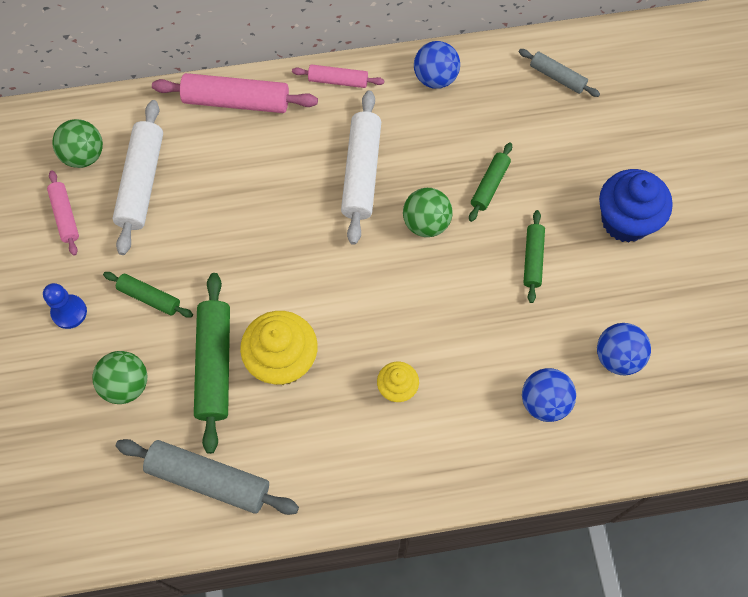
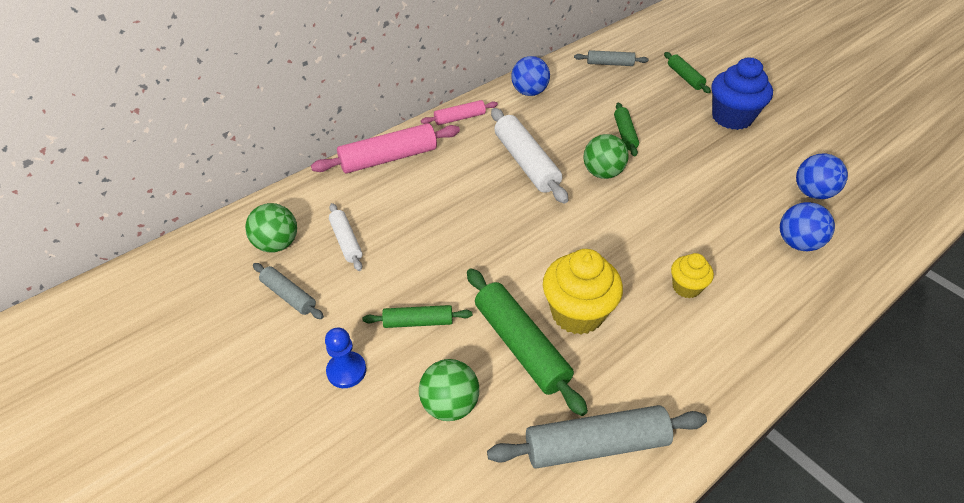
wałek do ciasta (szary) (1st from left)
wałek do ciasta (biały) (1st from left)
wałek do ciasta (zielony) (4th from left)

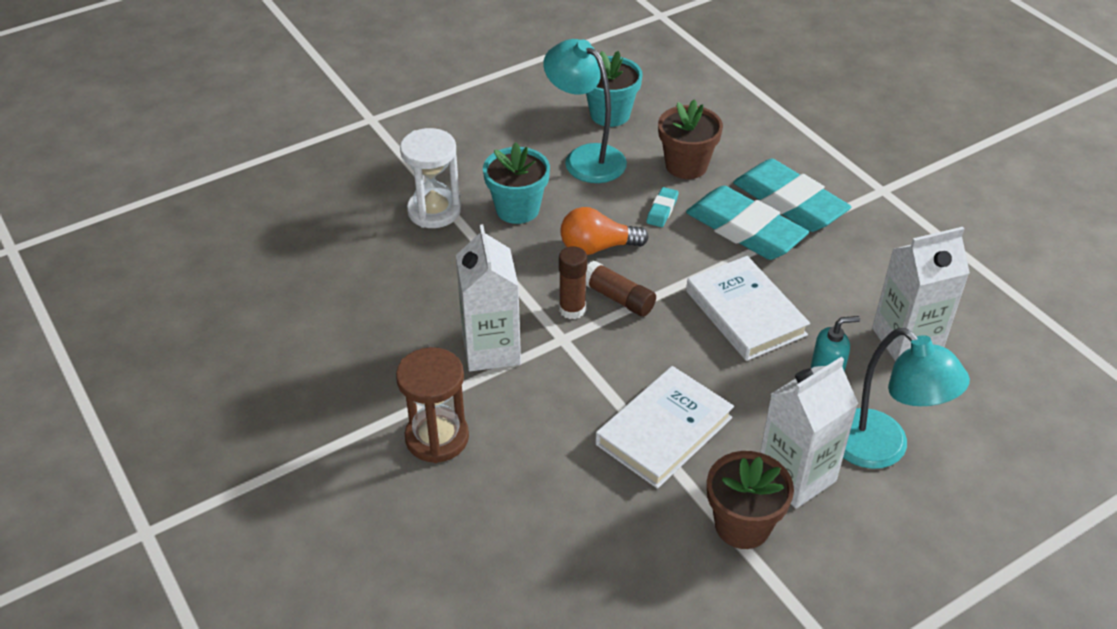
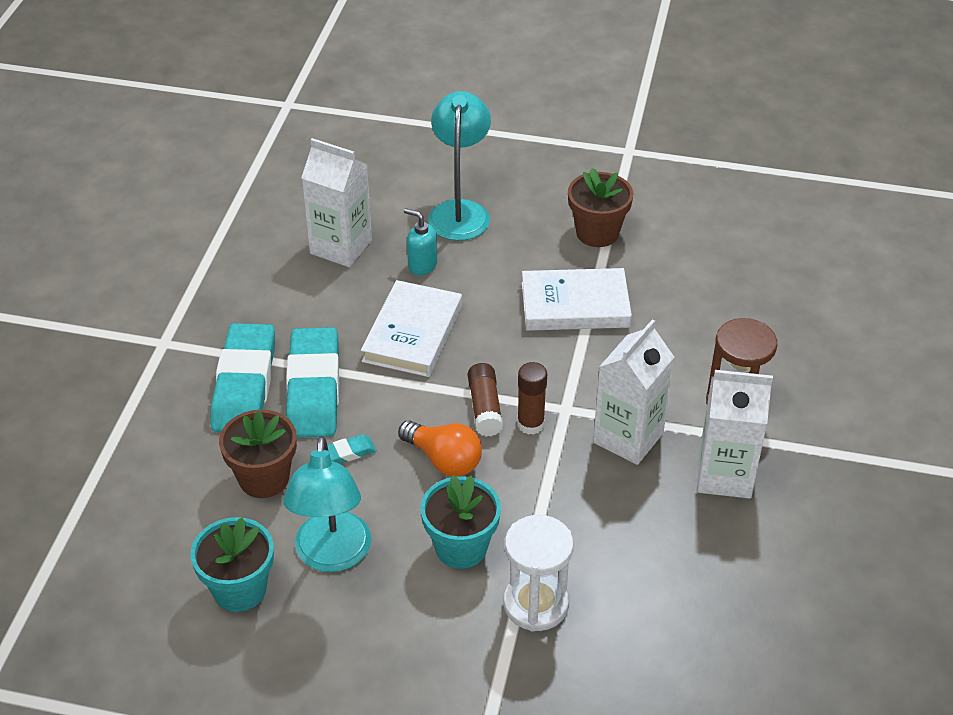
karton mleka (biały) (3rd from left)

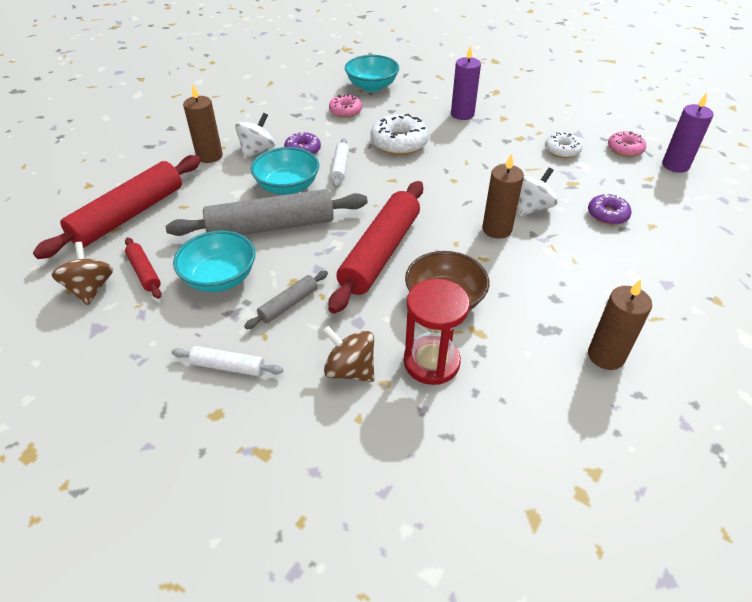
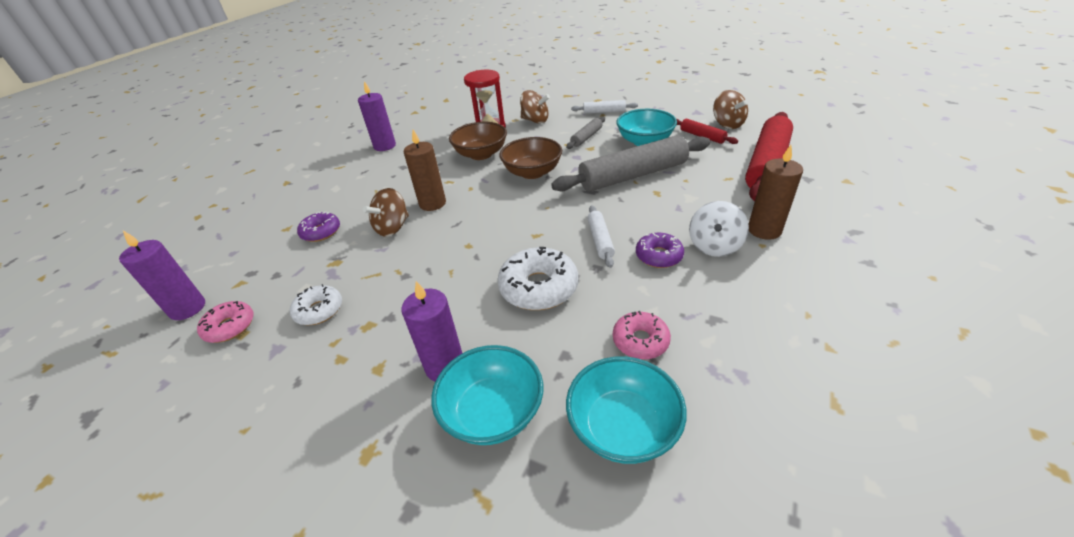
miska (turkusowy) (1st from left)
miska (brązowy) (2nd from left)
bączek (brązowy) (1st from left)
świeca (fioletowy) (2nd from left)

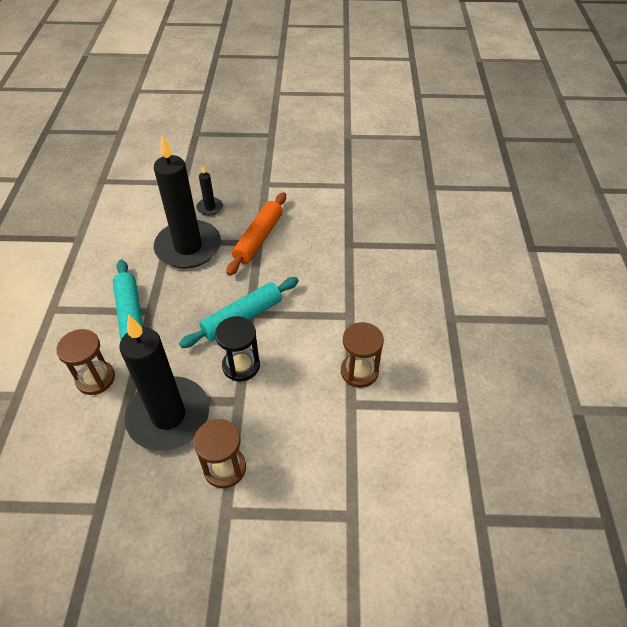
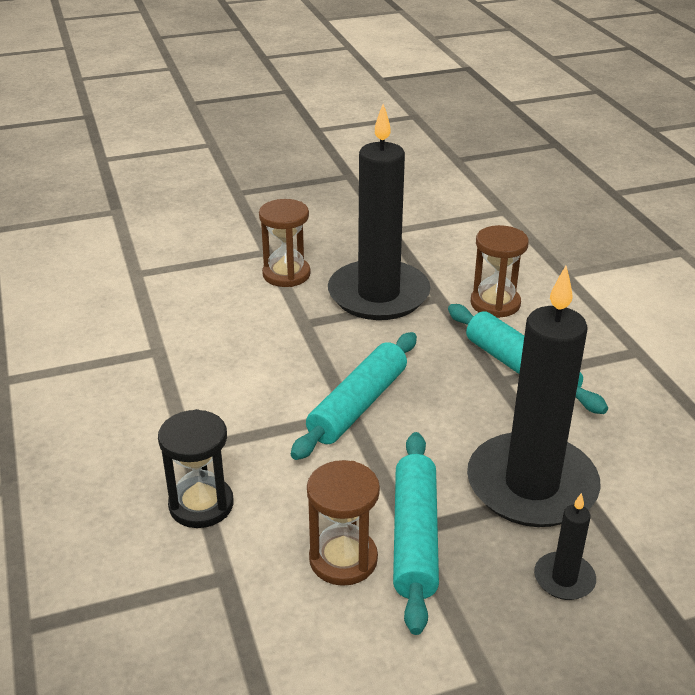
klepsydra (czarny)
wałek do ciasta (turkusowy) (2nd from left)
klepsydra (brązowy) (2nd from left)

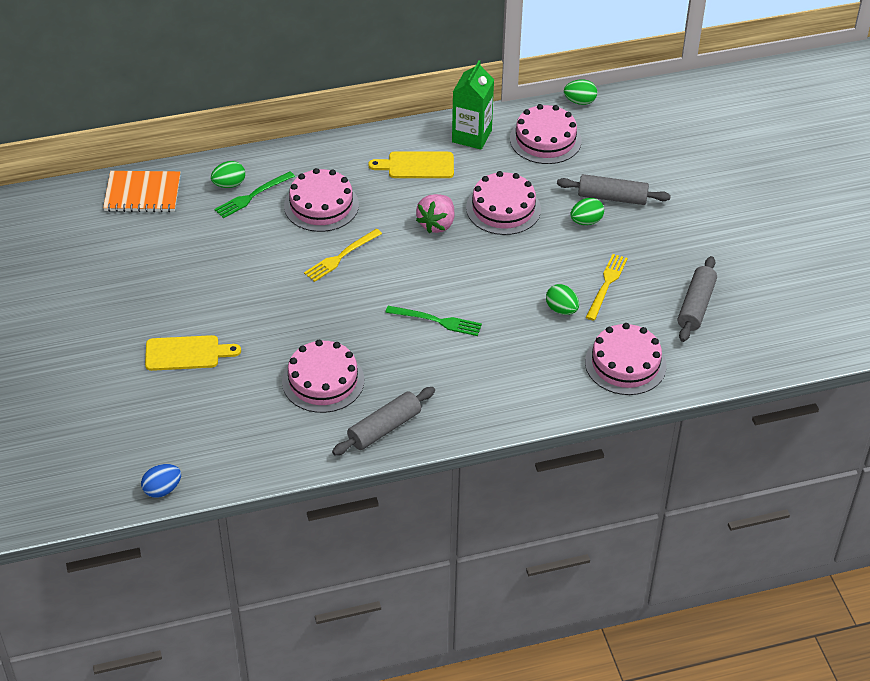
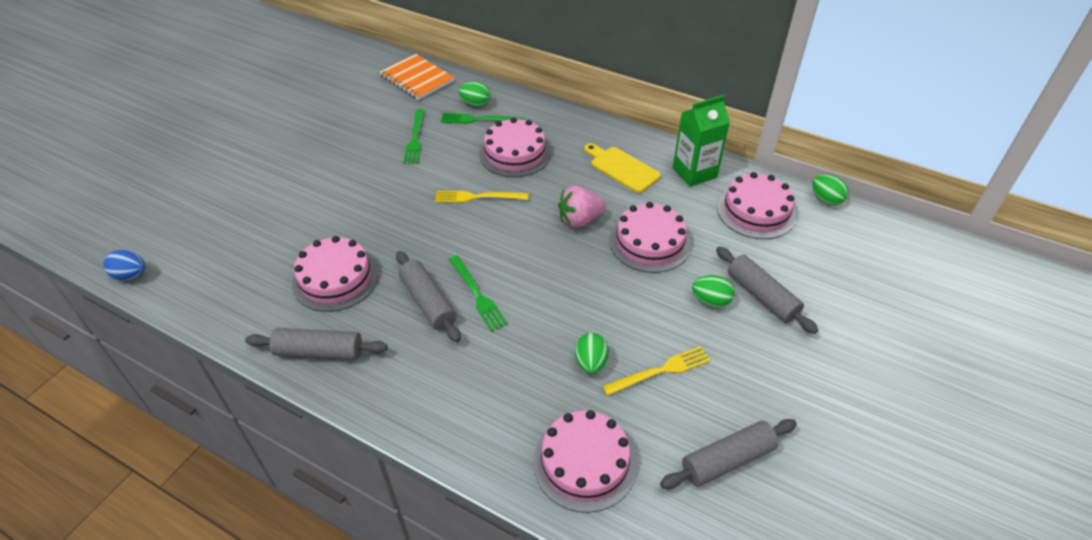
deska do krojenia (żółty) (1st from left in the first image)
wałek do ciasta (szary) (2nd from left)
widelec (zielony) (1st from left)

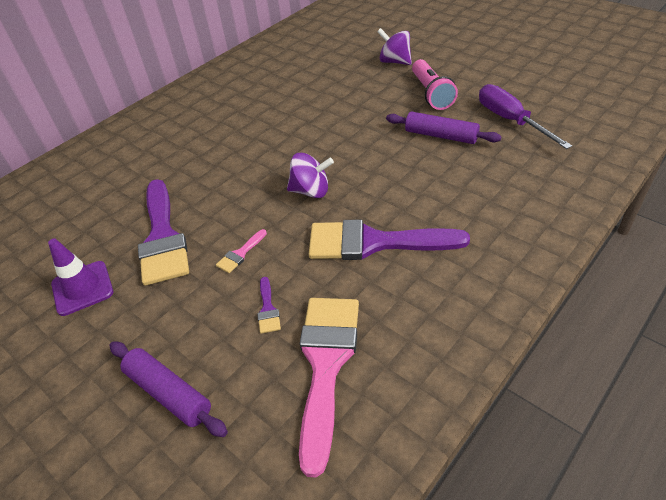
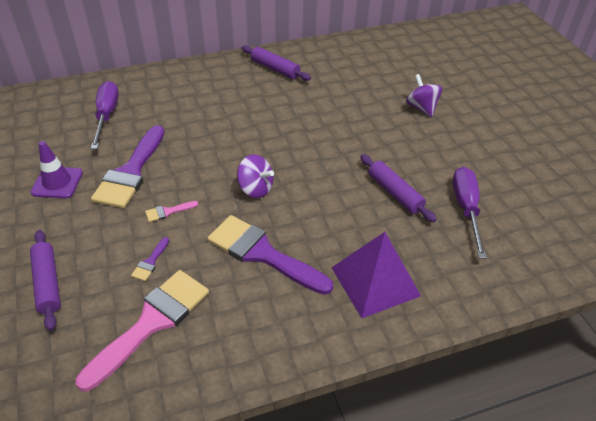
latarka (różowy)
śrubokręt (fioletowy) (1st from left)
wałek do ciasta (fioletowy) (2nd from left)
piramida (fioletowy)

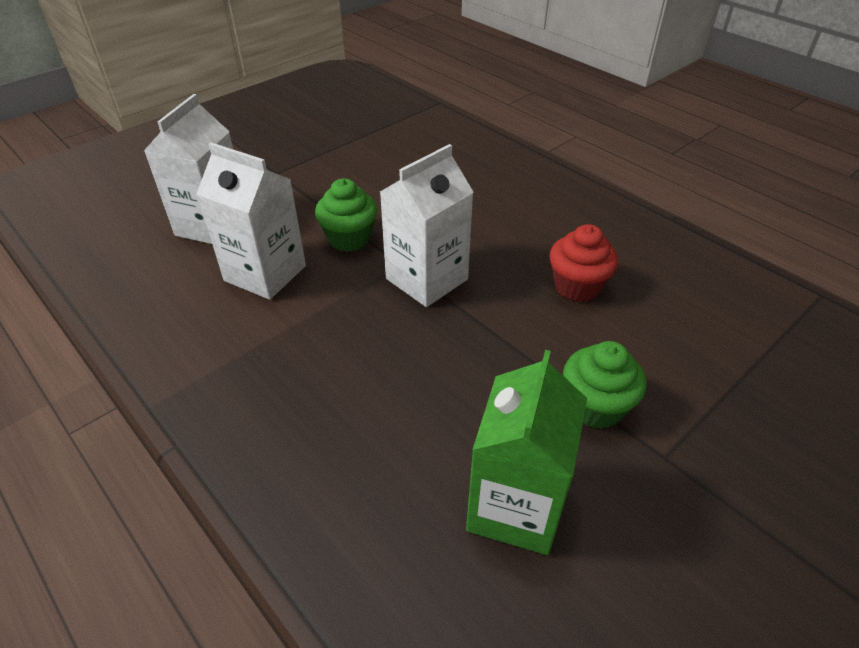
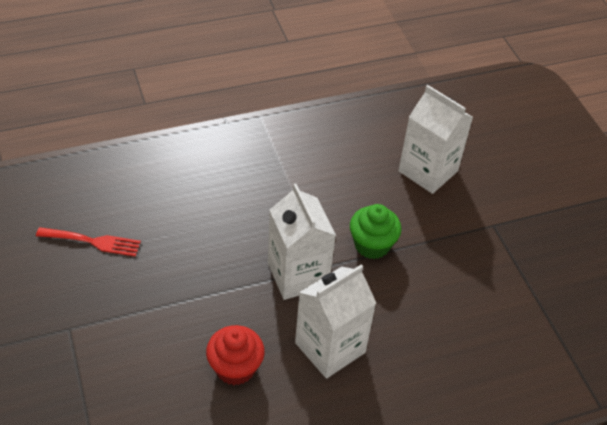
karton mleka (biały) (2nd from left)
widelec (czerwony)
muffinka (zielony) (2nd from left in the first image)

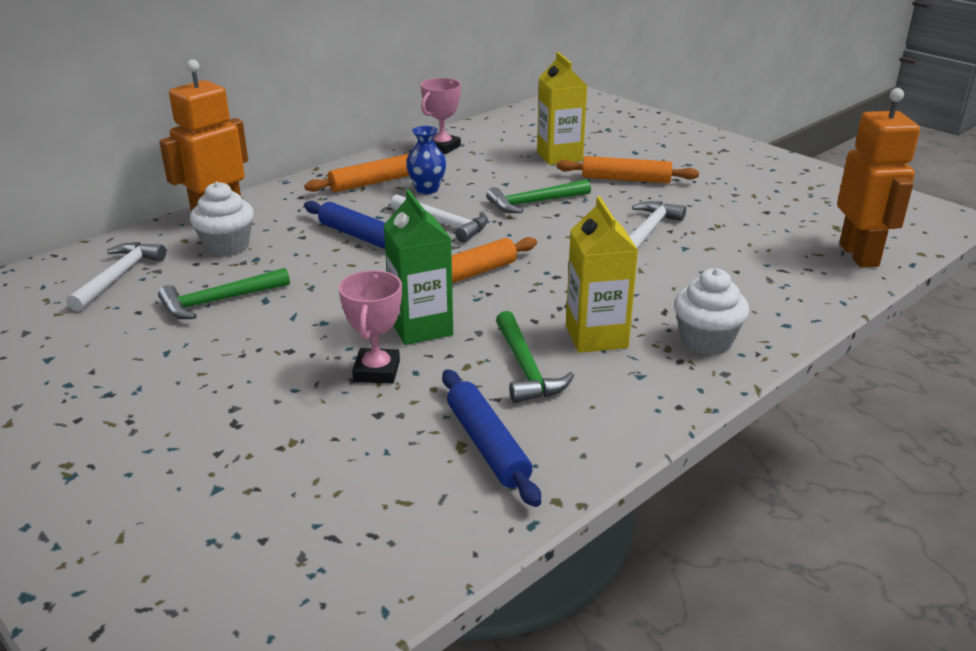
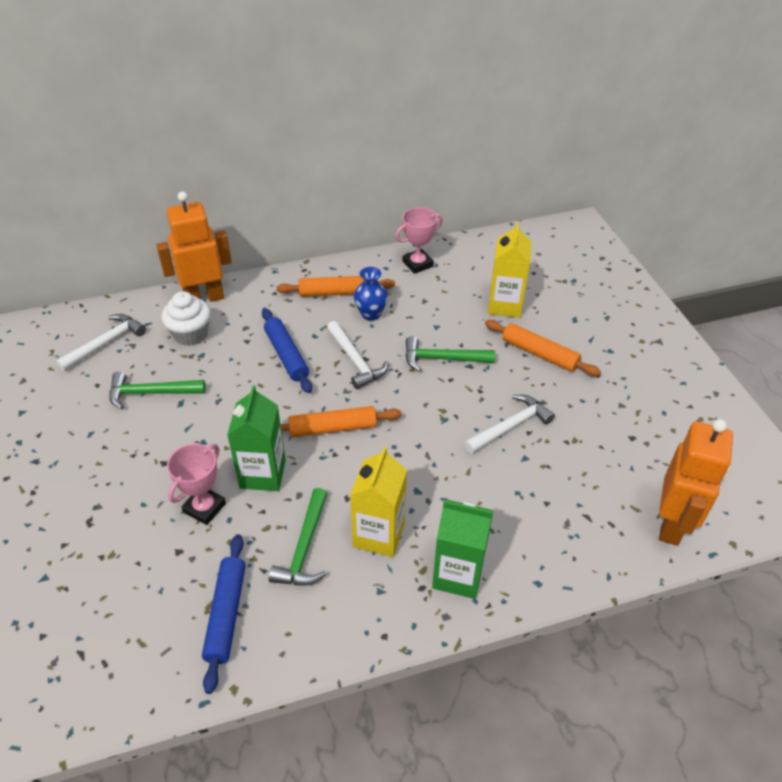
karton mleka (zielony) (2nd from left)

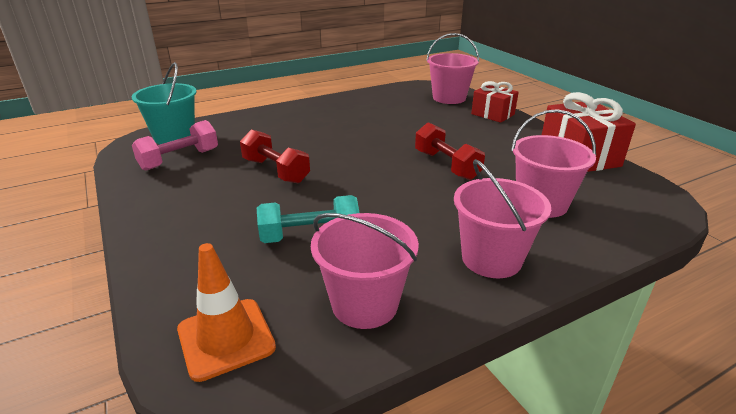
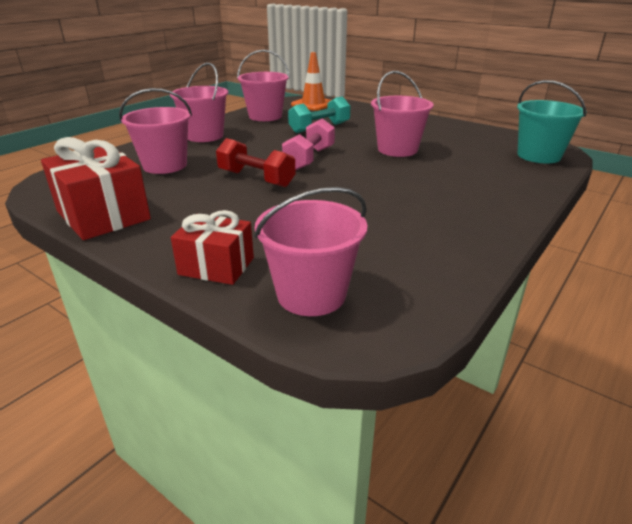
hantel (różowy)
wiadro (różowy) (5th from left)

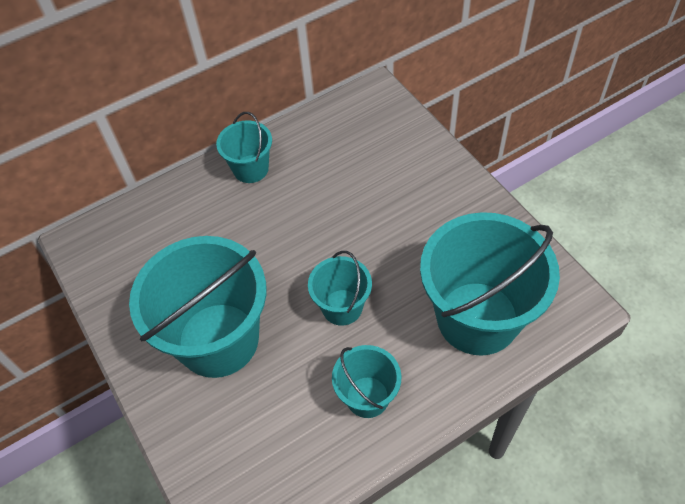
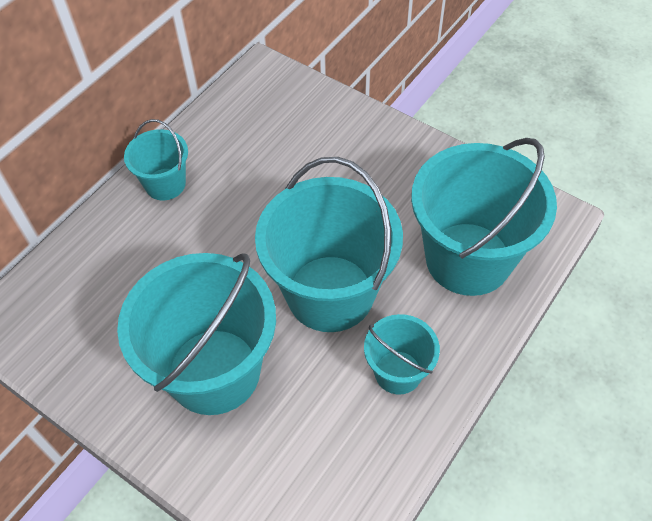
wiadro (turkusowy) (3rd from left)

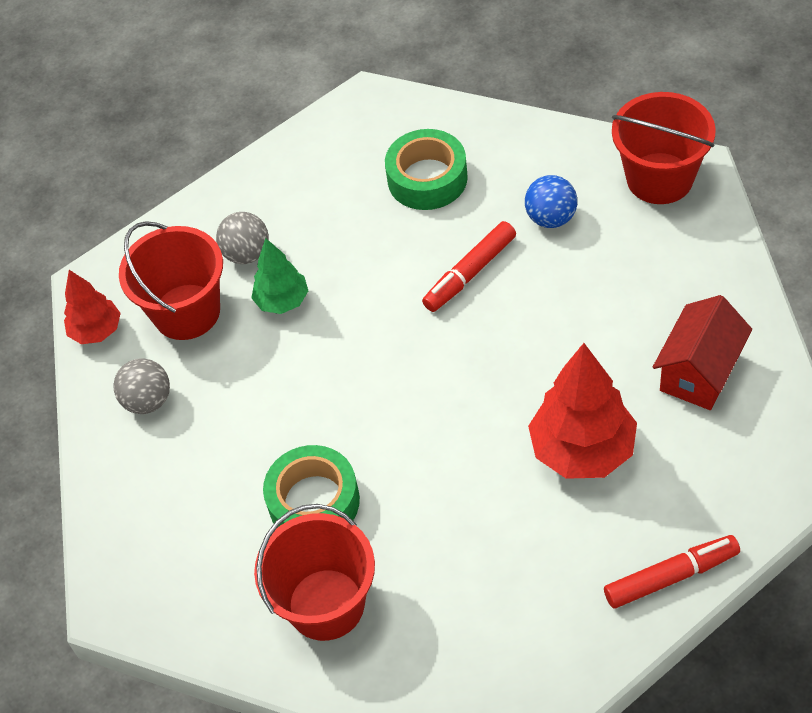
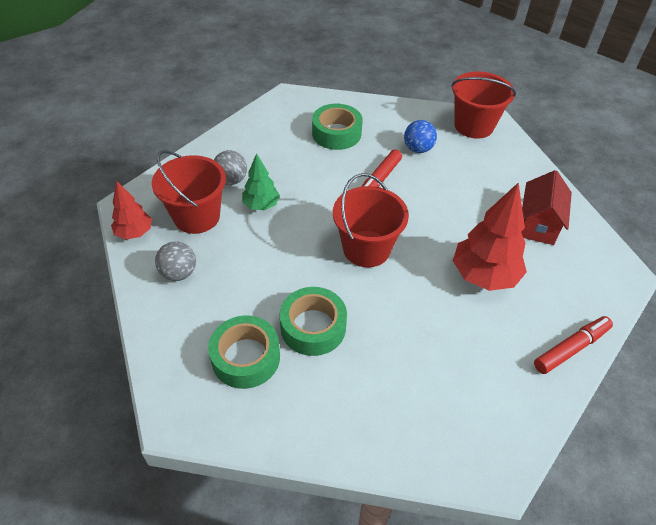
wiadro (czerwony) (2nd from left)
taśma klejąca (zielony) (1st from left)

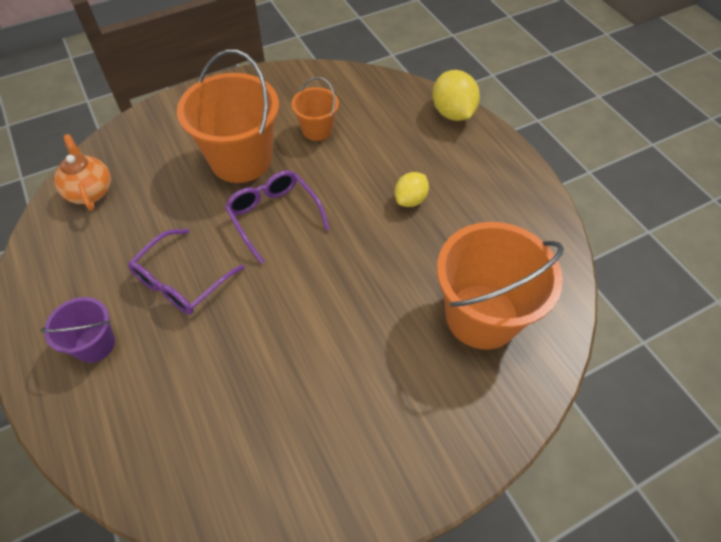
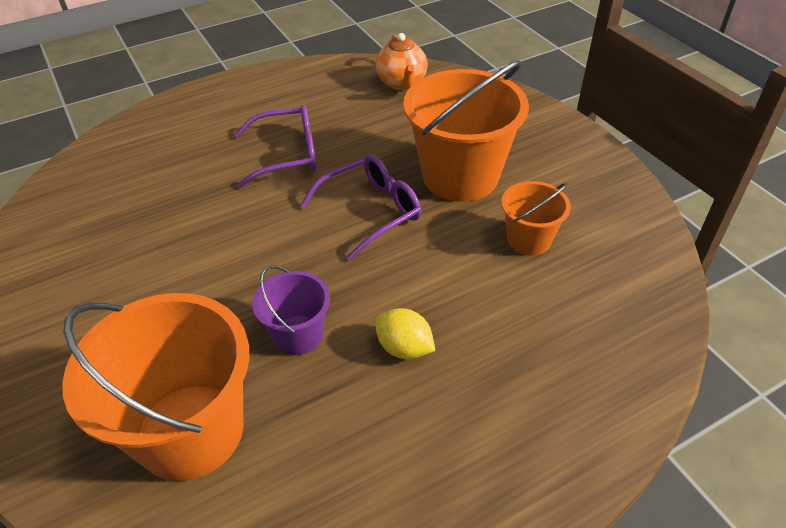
wiadro (fioletowy)
imbryk (pomarańczowy)
okulary (fioletowy) (1st from left)
cytryna (żółty) (2nd from left in the first image)

